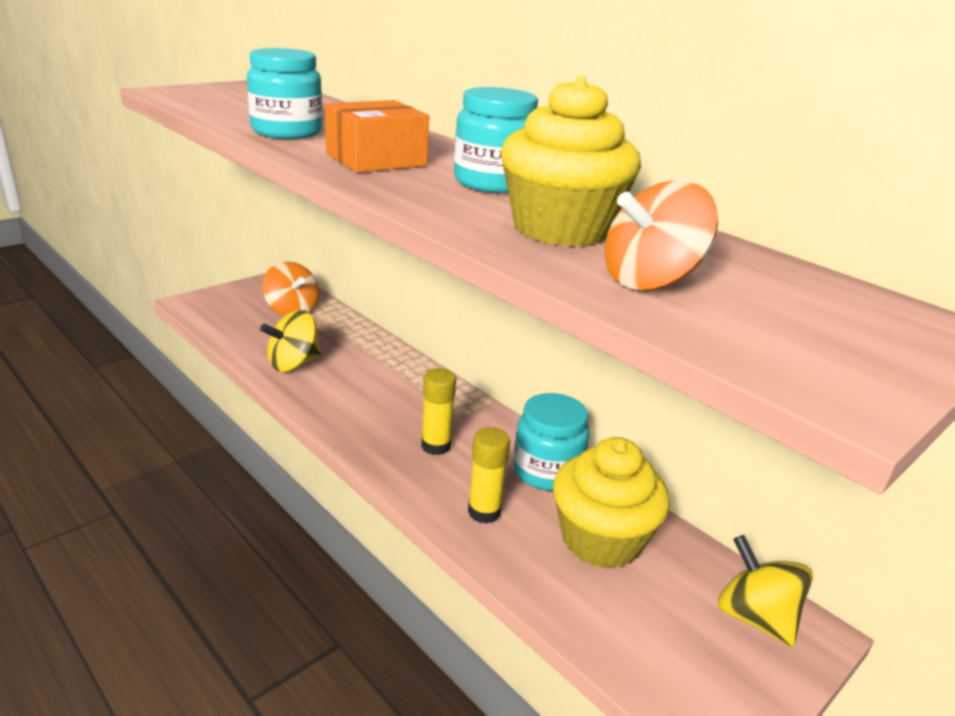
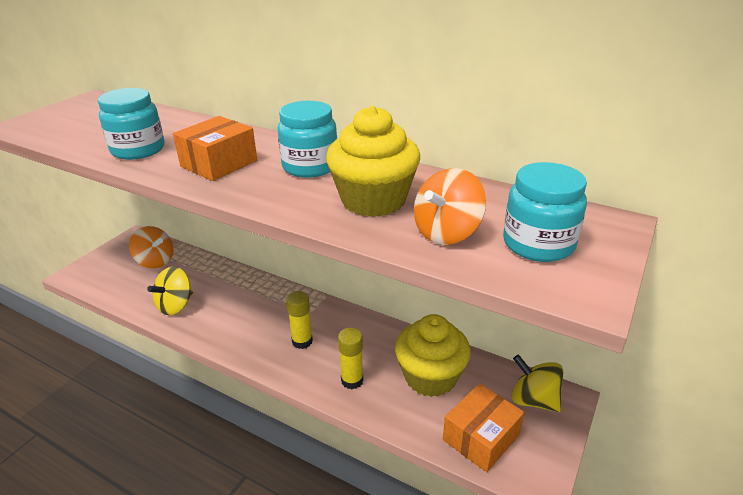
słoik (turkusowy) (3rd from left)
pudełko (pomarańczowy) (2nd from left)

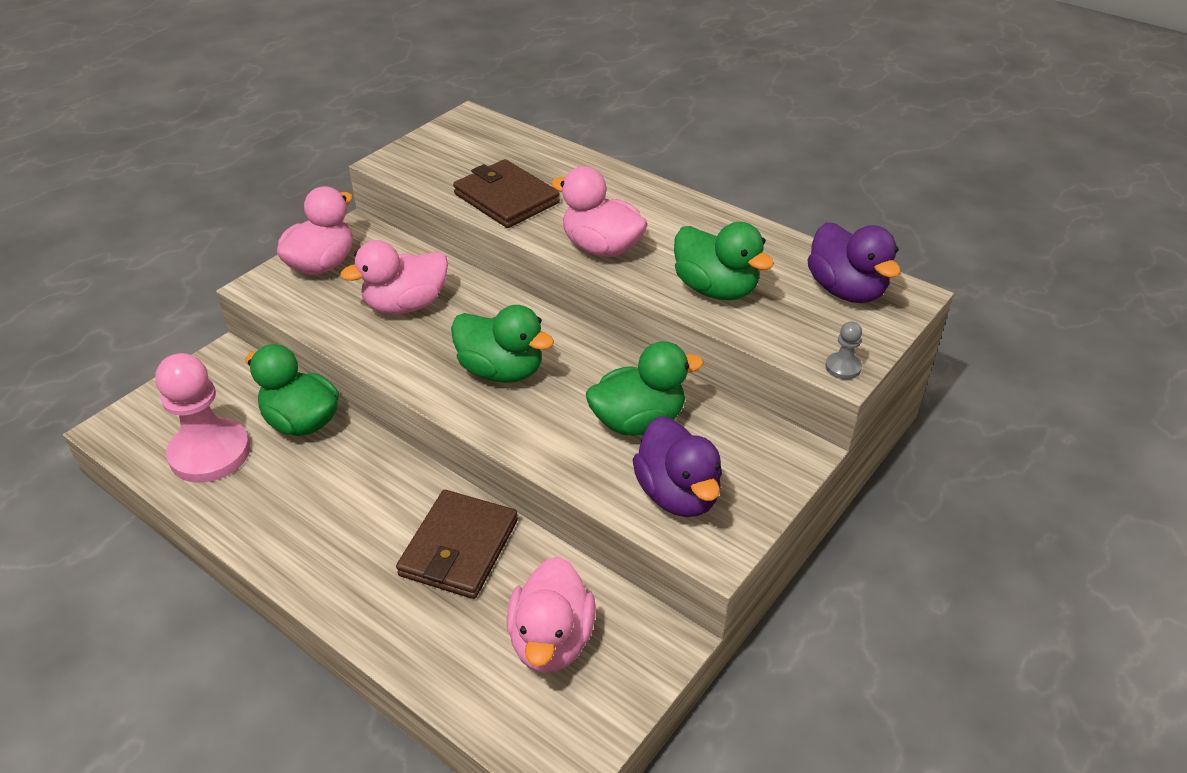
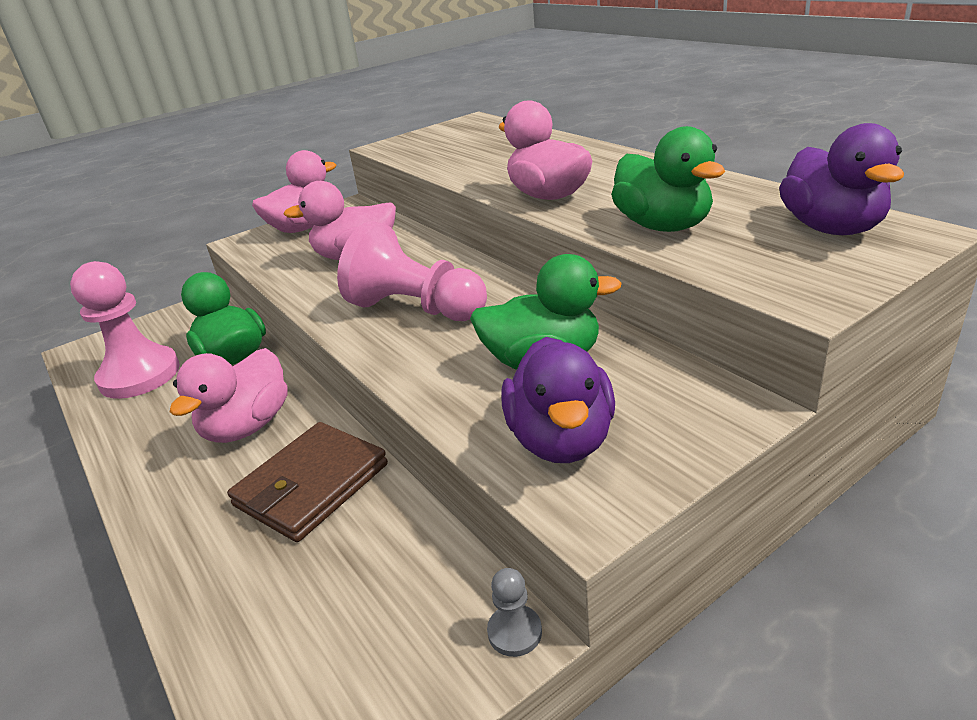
pionek (różowy) (2nd from left)
portfel (brązowy) (2nd from left in the first image)
kaczka (różowy) (1st from left)
pionek (szary)

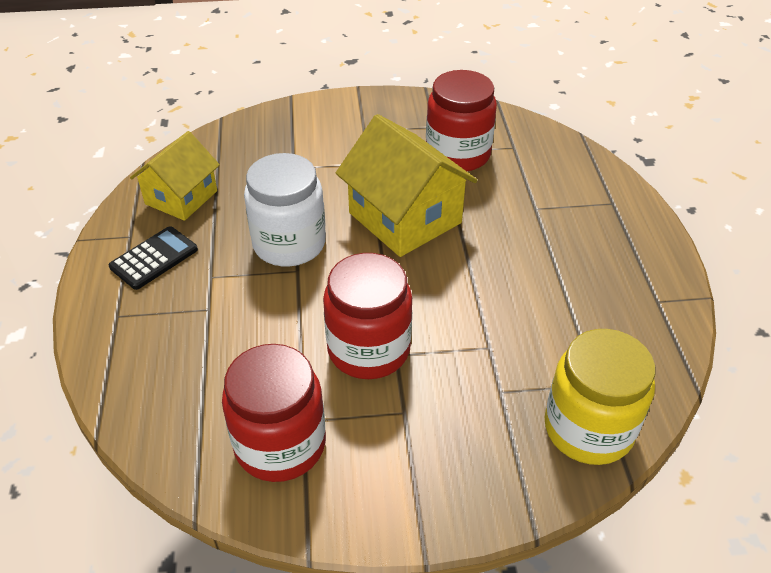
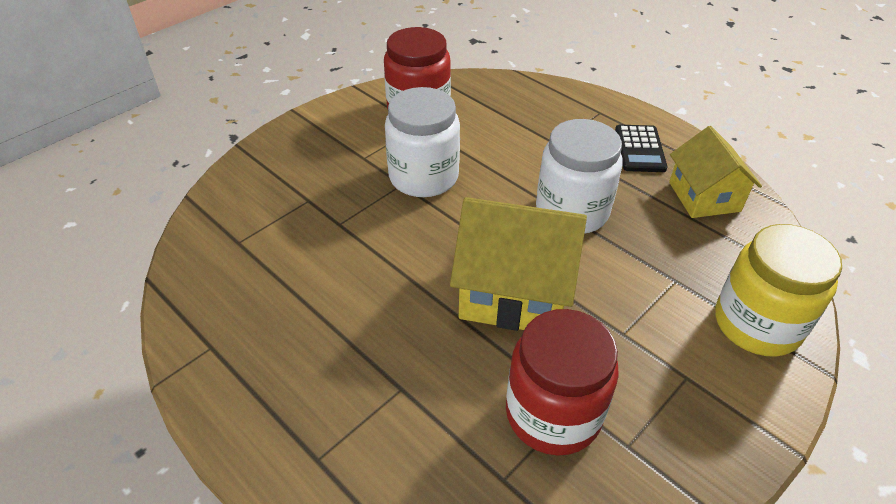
słoik (biały) (1st from left)
słoik (żółty)

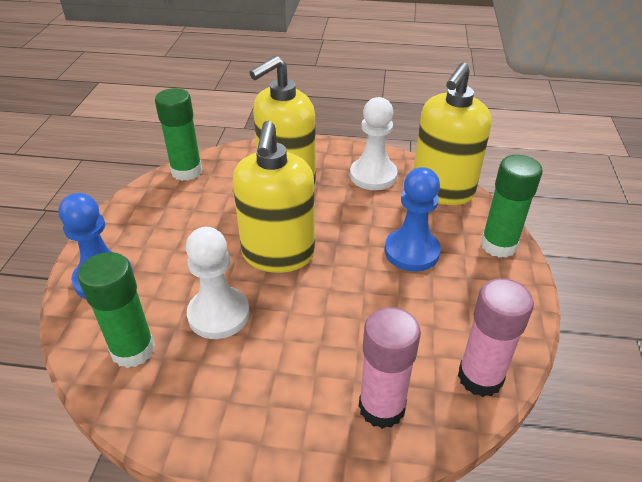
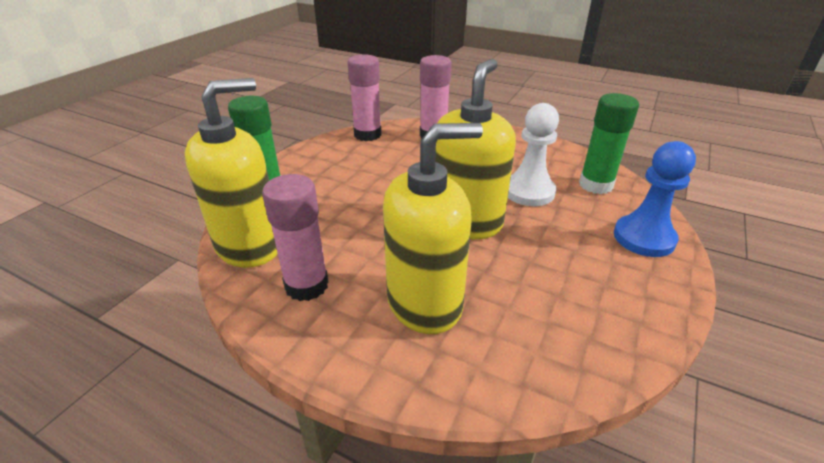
klej w sztyfcie (zielony) (2nd from left in the first image)
klej w sztyfcie (różowy) (1st from left)
pionek (niebieski) (2nd from left in the first image)

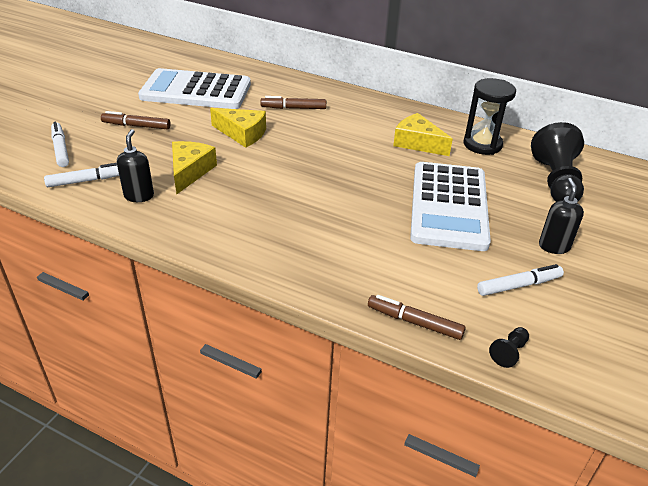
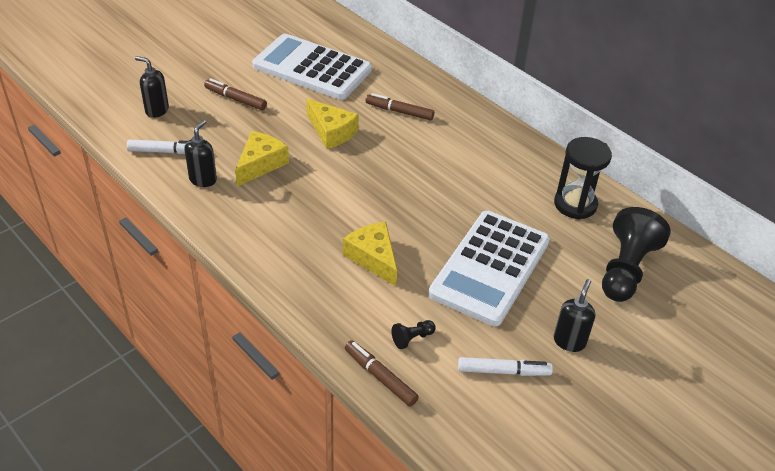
dozownik mydła (czarny) (1st from left)
ser (żółty) (3rd from left)
pionek (czarny) (1st from left)

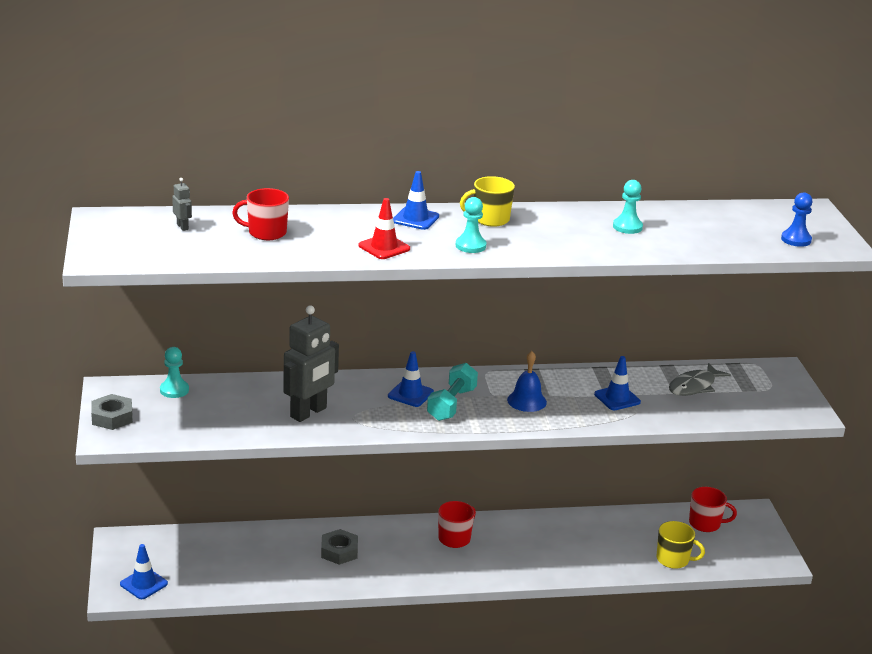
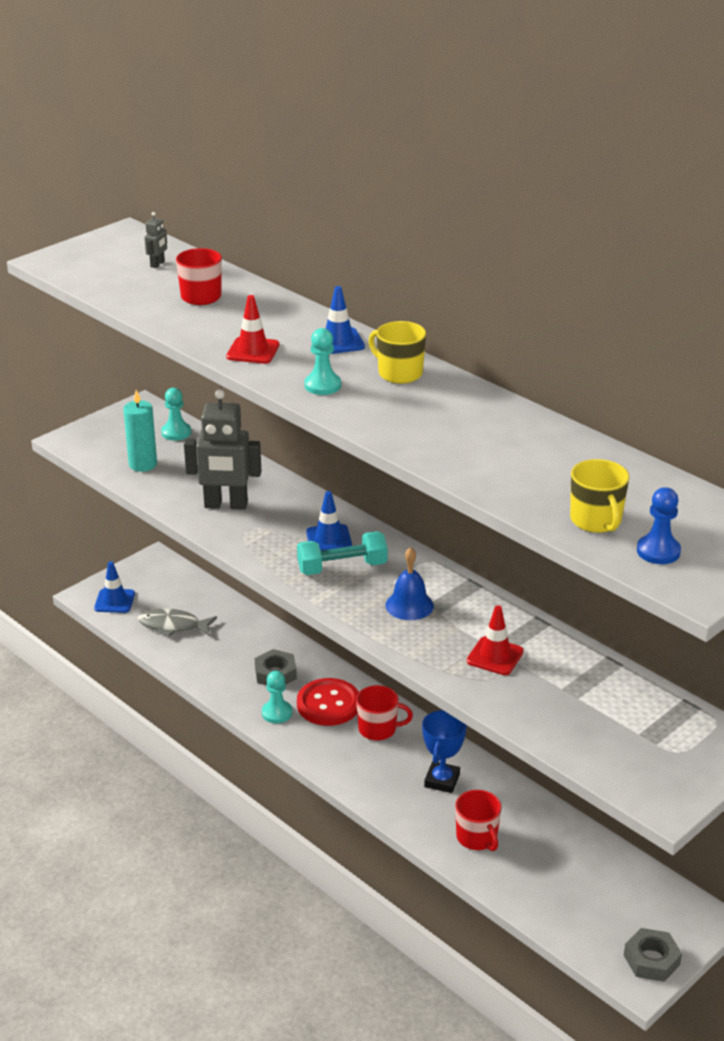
nakrętka (szary) (2nd from left)
pachołek (czerwony) (2nd from left)
pionek (turkusowy) (2nd from left)
kubek (żółty) (2nd from left)
ryba (szary)
kubek (czerwony) (3rd from left)
świeca (turkusowy)
guzik (czerwony)
puchar (niebieski)

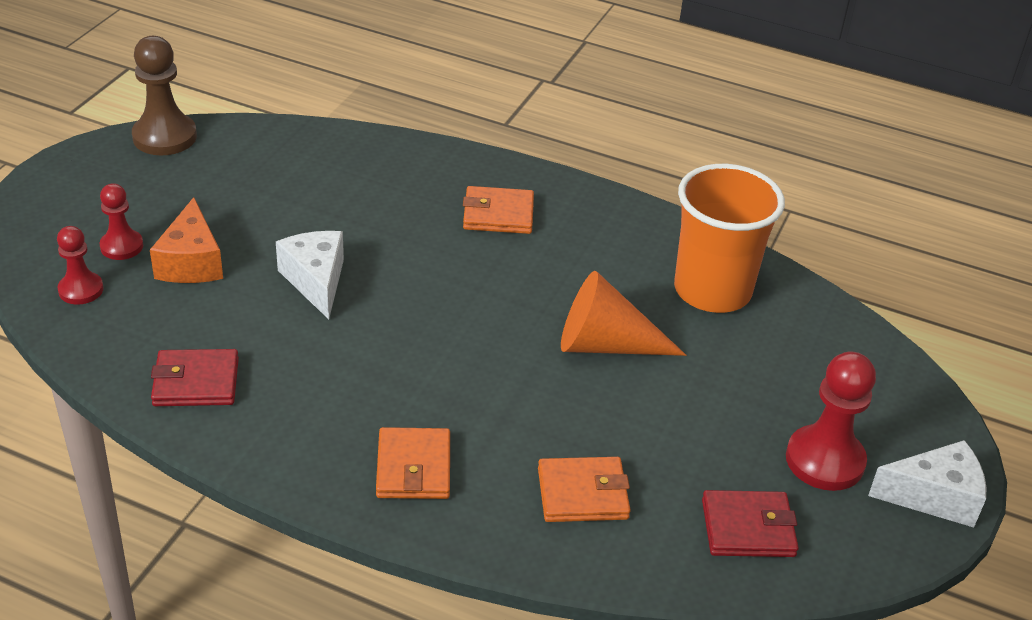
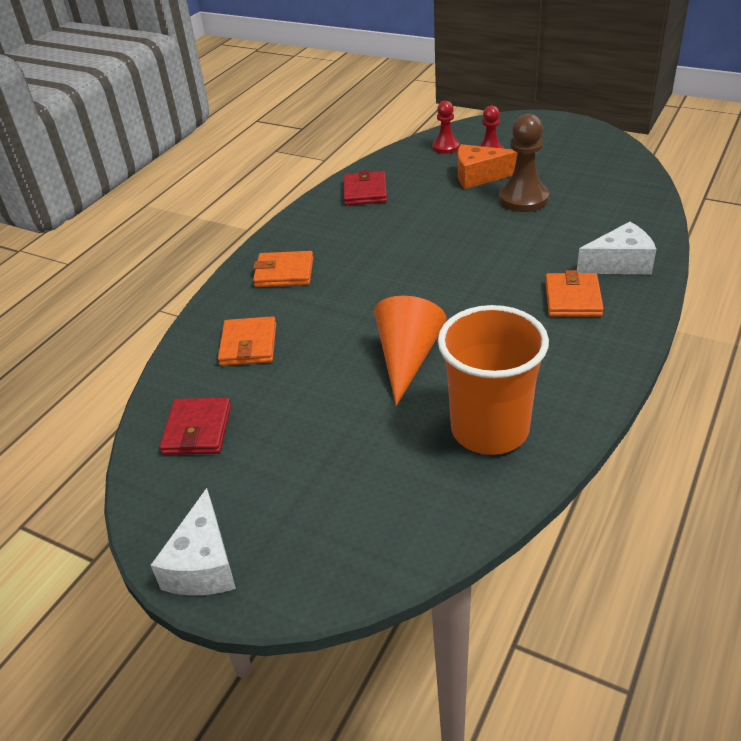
pionek (brązowy)
ser (biały) (2nd from left)
pionek (czerwony) (3rd from left in the first image)

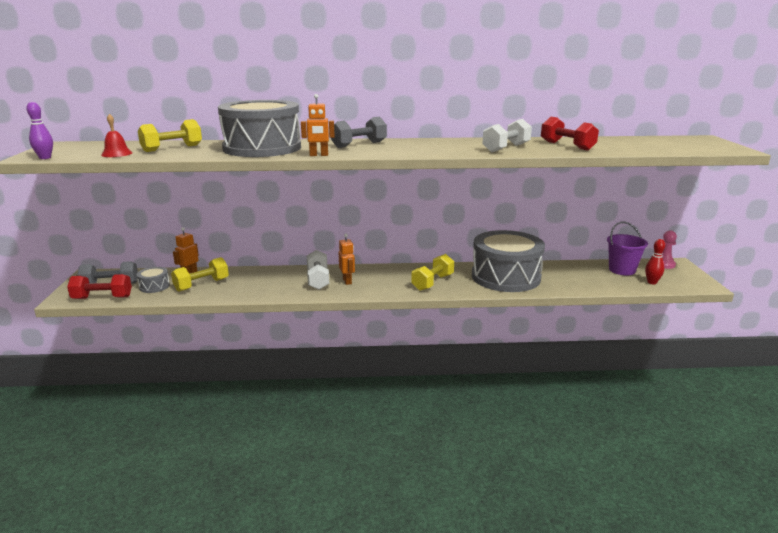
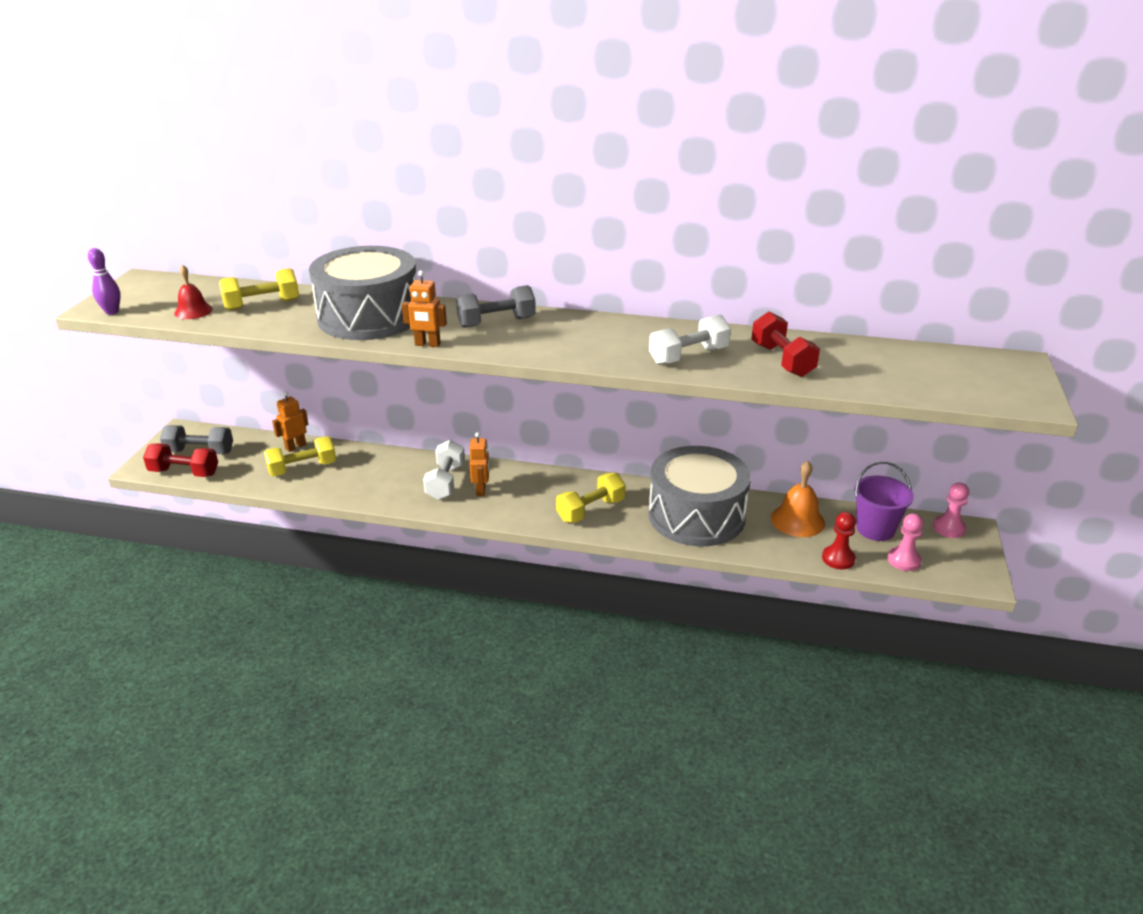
bęben (szary) (1st from left in the first image)
pionek (różowy) (1st from left)
dzwonek (pomarańczowy)
pionek (czerwony)

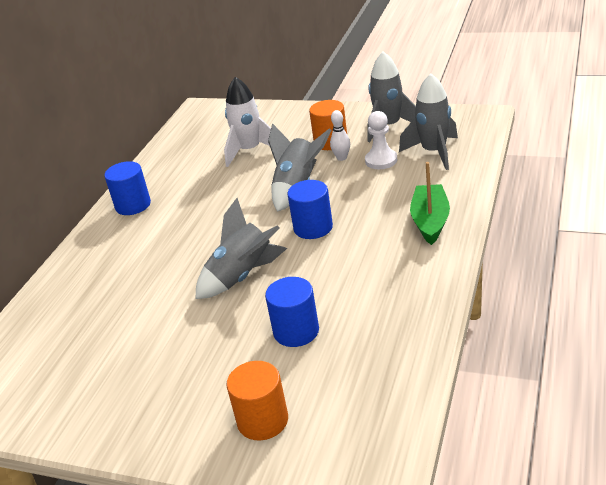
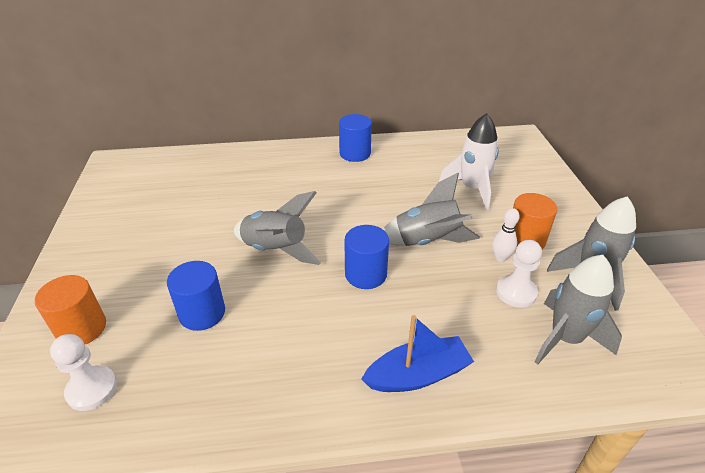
łódka (niebieski)
pionek (biały) (1st from left)

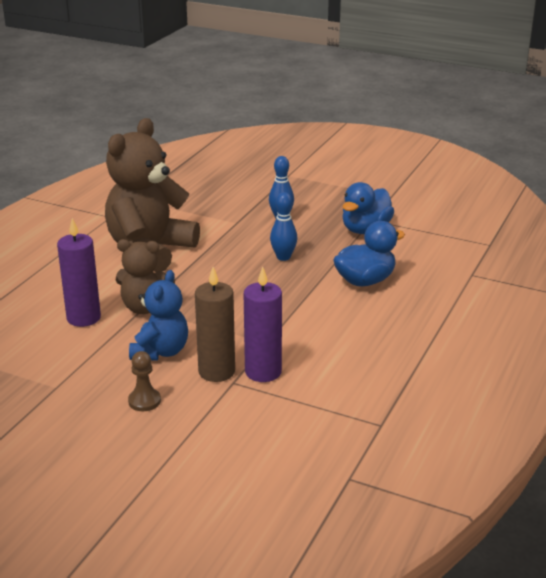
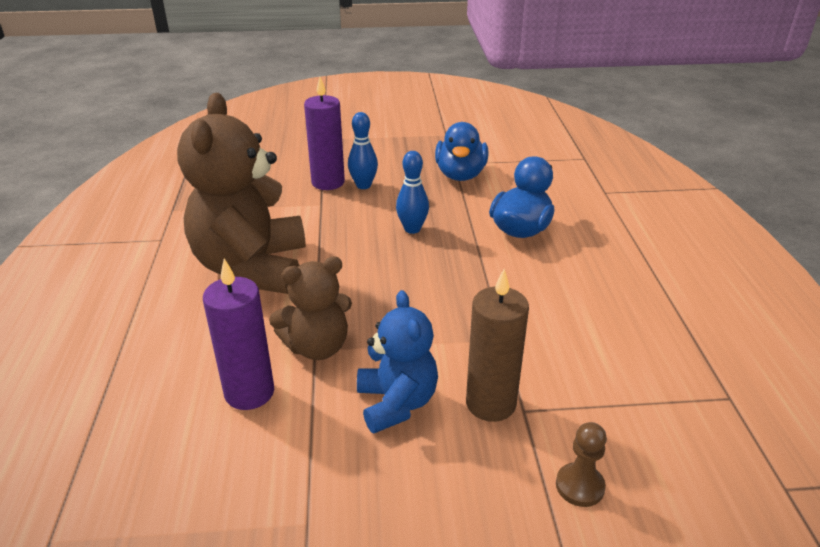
pionek (brązowy)
świeca (fioletowy) (2nd from left)

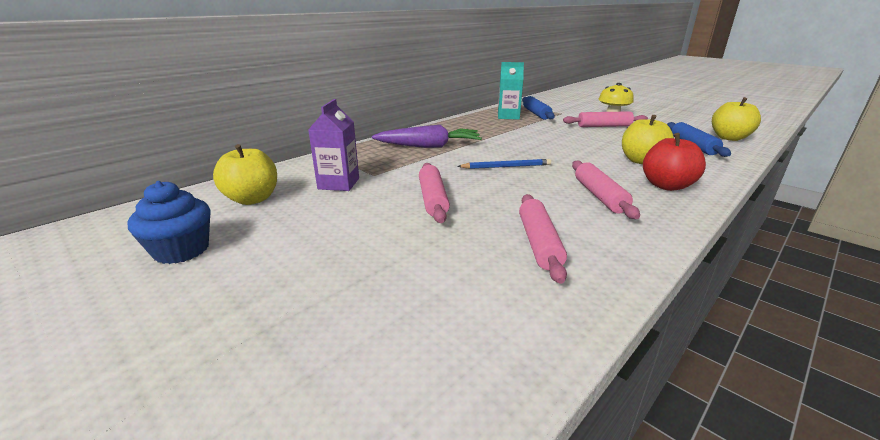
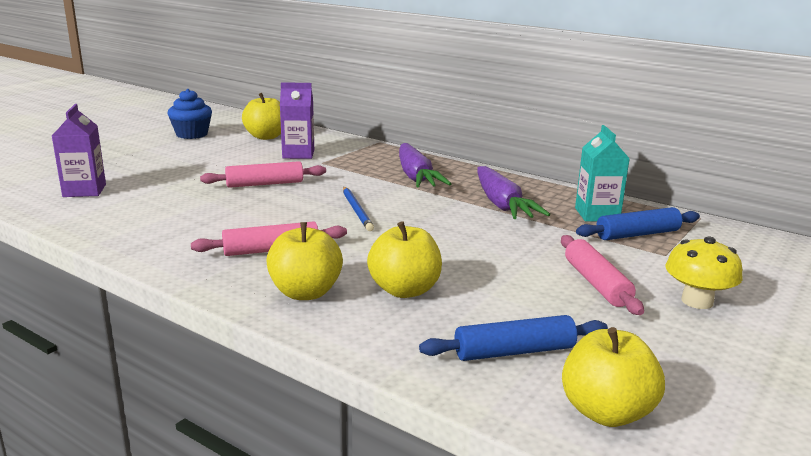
wałek do ciasta (różowy) (2nd from left in the first image)
jabłko (żółty) (2nd from left)
karton mleka (fioletowy) (1st from left)
marchewka (fioletowy) (2nd from left)

